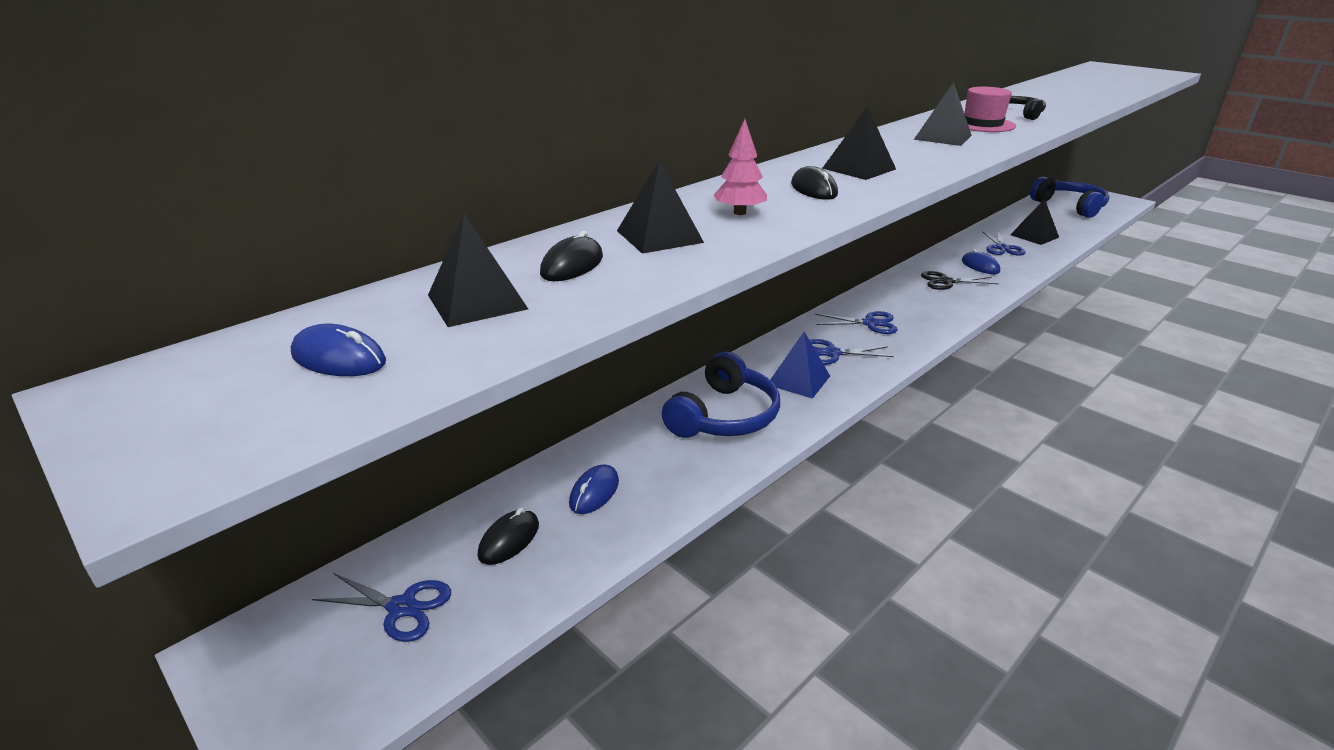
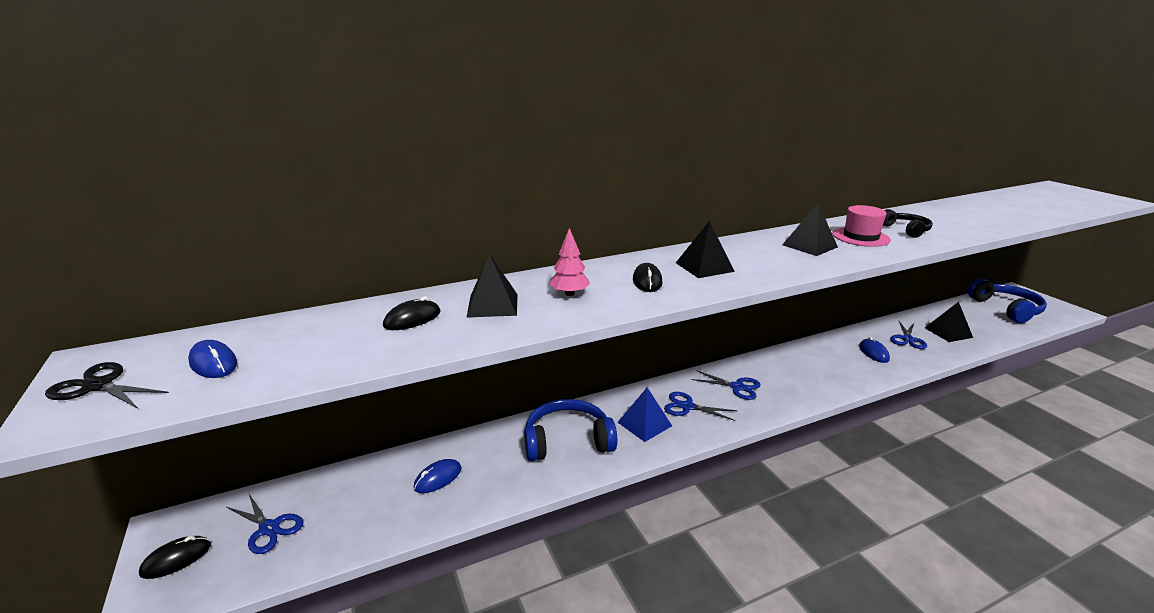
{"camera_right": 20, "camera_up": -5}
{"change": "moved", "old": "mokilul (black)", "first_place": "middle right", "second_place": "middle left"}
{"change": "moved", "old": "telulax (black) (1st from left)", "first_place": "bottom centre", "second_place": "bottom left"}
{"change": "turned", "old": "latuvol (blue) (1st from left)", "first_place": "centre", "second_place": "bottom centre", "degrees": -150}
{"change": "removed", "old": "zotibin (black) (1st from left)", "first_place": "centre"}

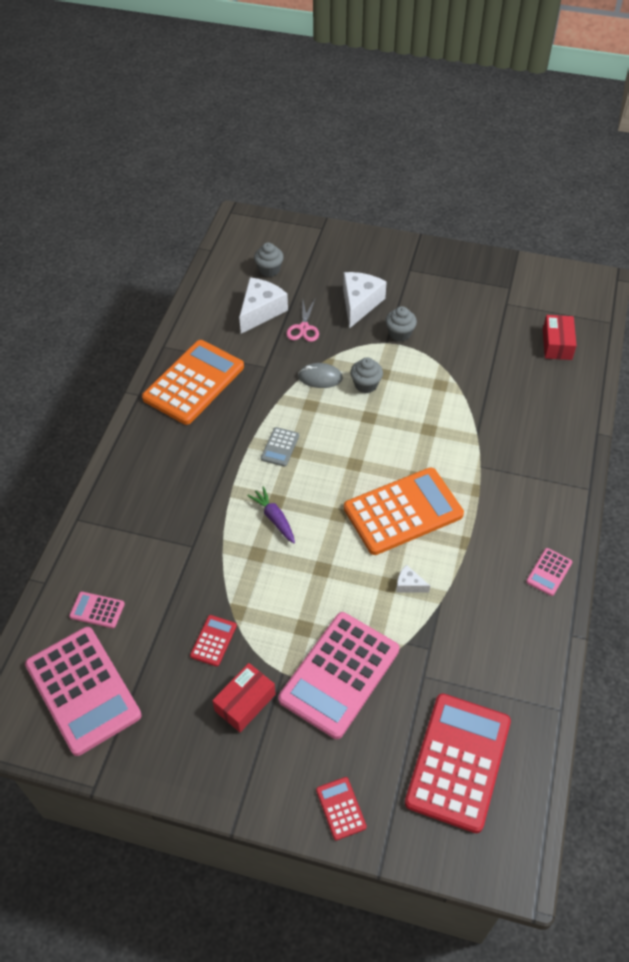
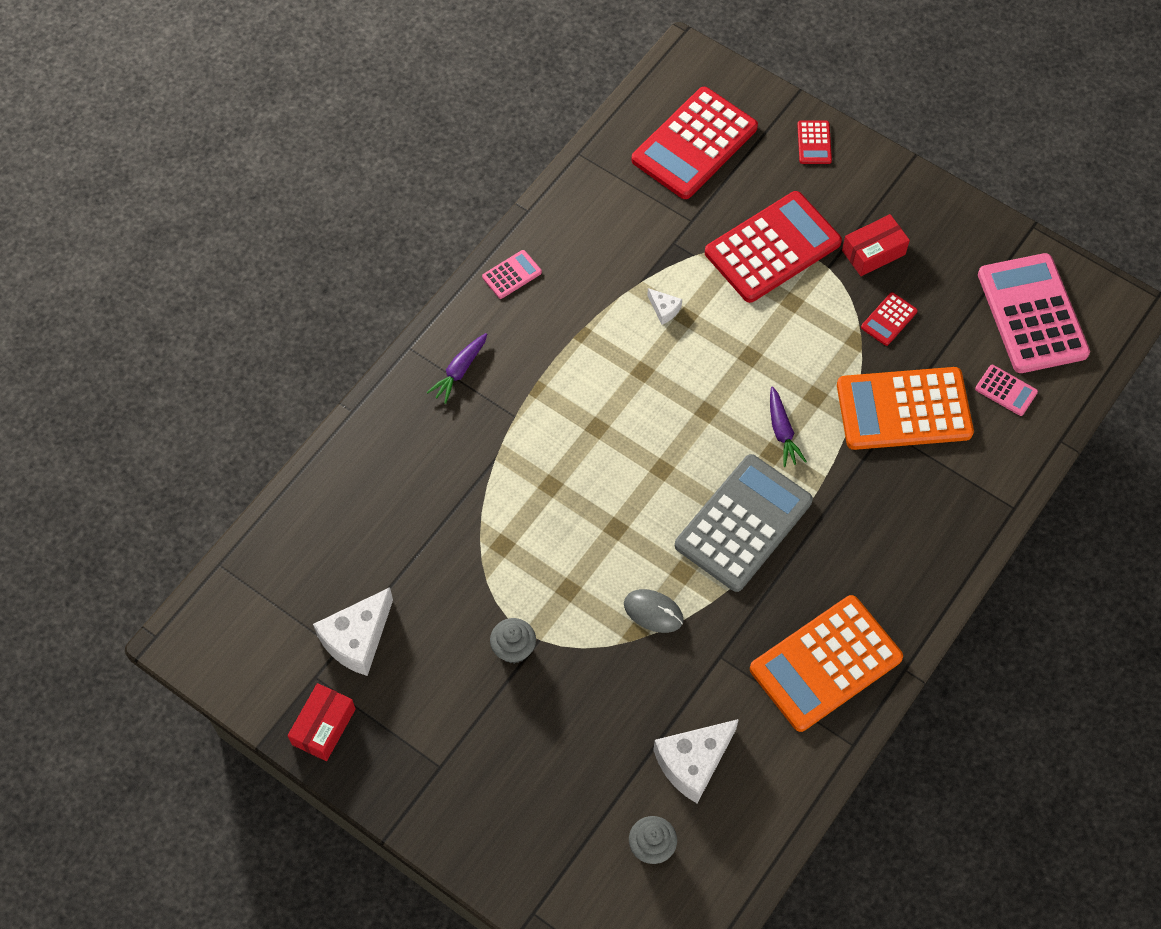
{"camera_right": -160, "camera_up": 10}
{"change": "moved", "old": "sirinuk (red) (2nd from left in the first image)", "new": "sirinuk (red) (1st from left)", "first_place": "middle right", "second_place": "bottom left"}
{"change": "moved", "old": "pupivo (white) (2nd from left in the first image)", "new": "pupivo (white) (1st from left)", "first_place": "top centre", "second_place": "bottom left"}
{"change": "added", "new": "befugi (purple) (1st from left)", "second_place": "centre"}
{"change": "resized", "old": "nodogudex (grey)", "first_place": "centre", "second_place": "centre", "factor": 2.32}
{"change": "recoloured", "old": "nodogudex (pink) (3rd from left)", "new": "nodogudex (red) (2nd from left)", "first_place": "bottom centre", "second_place": "top centre"}
{"change": "moved", "old": "nodogudex (orange) (2nd from left)", "first_place": "centre", "second_place": "middle right"}
{"change": "removed", "old": "mokilul (pink)", "first_place": "top centre"}
{"change": "removed", "old": "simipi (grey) (2nd from left)", "first_place": "centre"}

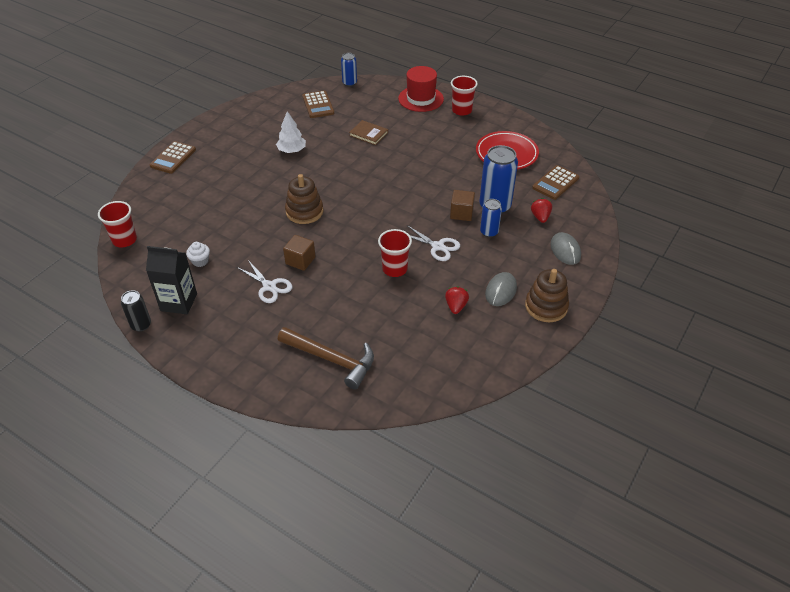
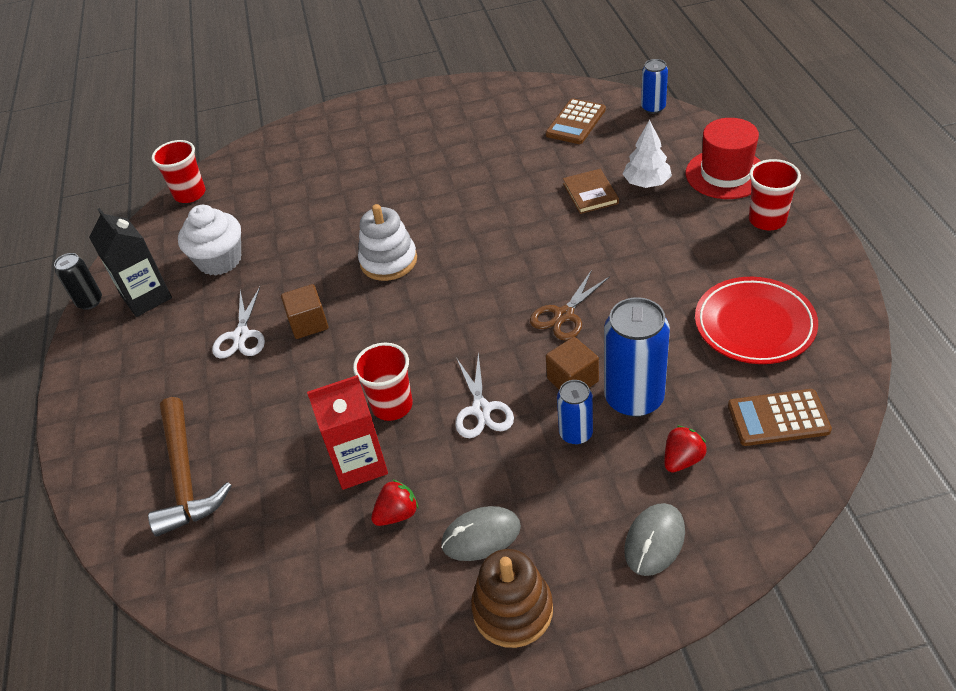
{"camera_right": 50, "camera_up": 0}
{"change": "resized", "old": "simipi (white)", "first_place": "middle left", "second_place": "middle left", "factor": 1.92}
{"change": "added", "new": "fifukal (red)", "second_place": "centre"}
{"change": "recoloured", "old": "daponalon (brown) (1st from left)", "new": "daponalon (white)", "first_place": "centre", "second_place": "centre"}
{"change": "added", "new": "mokilul (brown)", "second_place": "centre"}
{"change": "moved", "old": "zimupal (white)", "first_place": "top centre", "second_place": "top right"}
{"change": "removed", "old": "nodogudex (brown) (1st from left)", "first_place": "top left"}

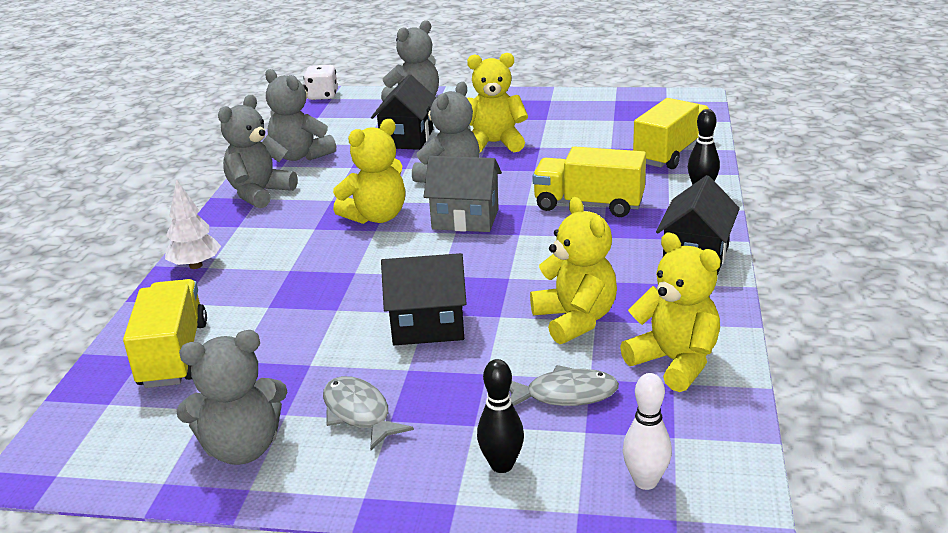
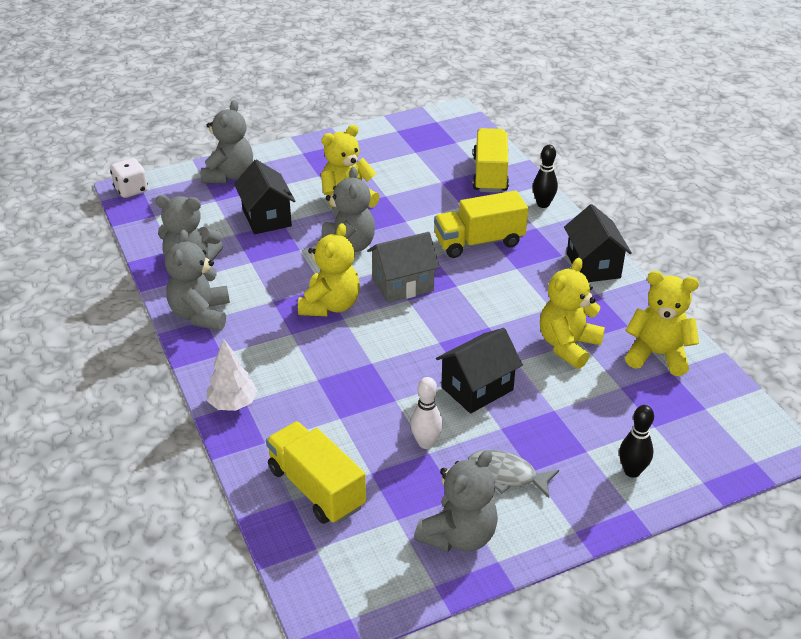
{"camera_right": -35, "camera_up": 10}
{"change": "moved", "old": "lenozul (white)", "first_place": "bottom right", "second_place": "centre"}
{"change": "turned", "old": "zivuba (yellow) (3rd from left)", "first_place": "centre", "second_place": "middle right", "degrees": -90}
{"change": "removed", "old": "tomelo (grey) (2nd from left)", "first_place": "bottom centre"}

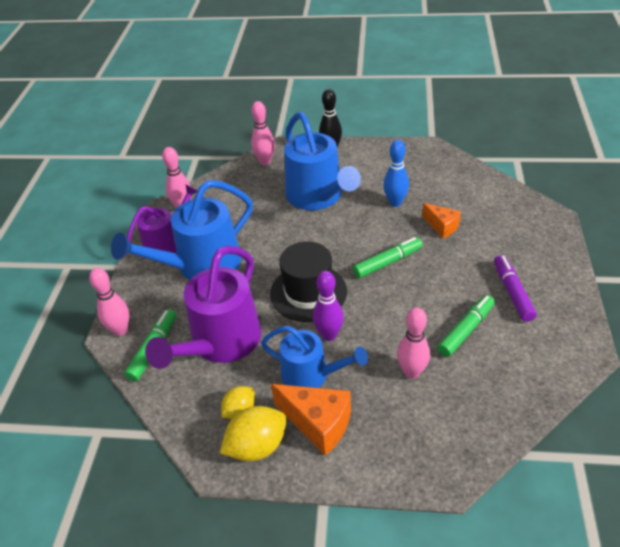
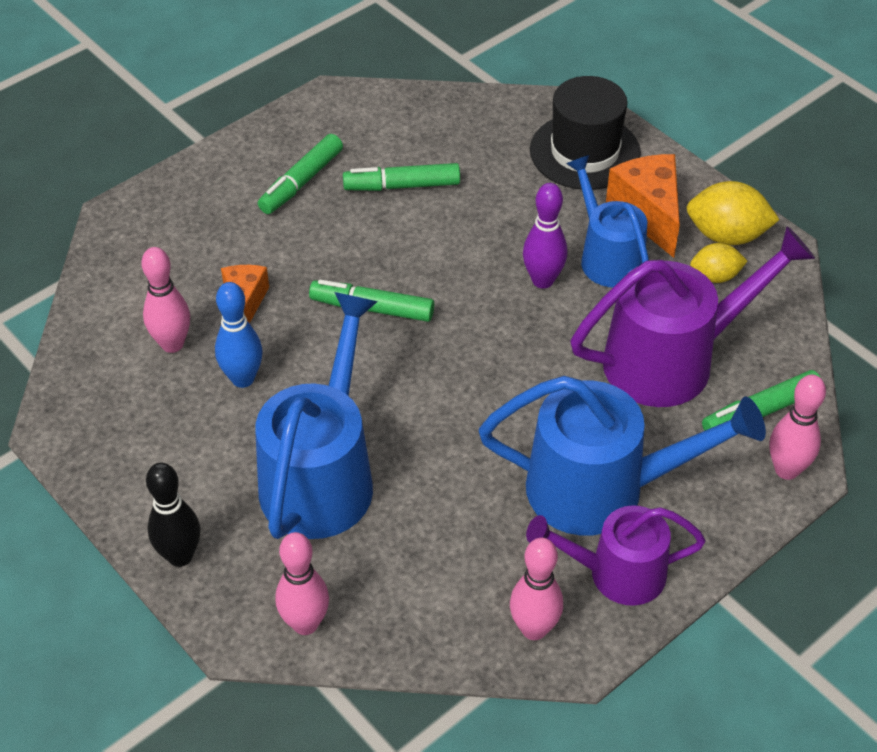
{"camera_right": -140, "camera_up": 5}
{"change": "moved", "old": "lenozul (pink) (4th from left in the first image)", "new": "lenozul (pink) (1st from left)", "first_place": "centre", "second_place": "middle left"}
{"change": "recoloured", "old": "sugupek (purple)", "new": "sugupek (green) (1st from left)", "first_place": "middle right", "second_place": "top centre"}
{"change": "moved", "old": "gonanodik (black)", "first_place": "centre", "second_place": "top right"}

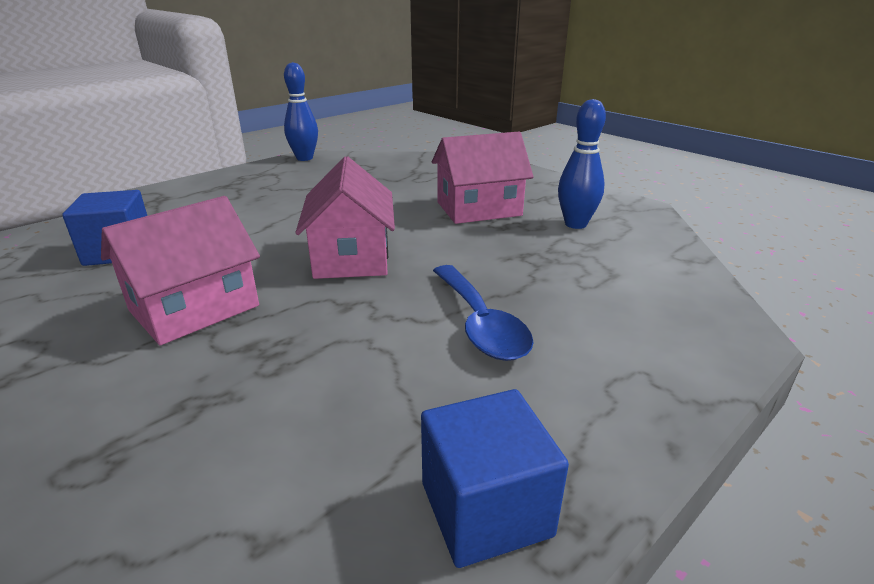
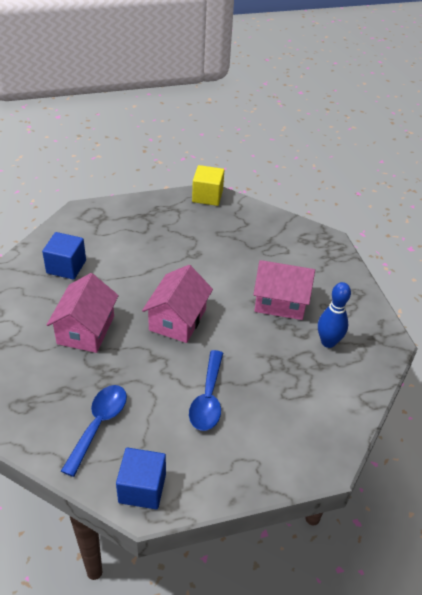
{"camera_right": 25, "camera_up": 15}
{"change": "turned", "old": "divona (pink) (1st from left)", "first_place": "middle left", "second_place": "middle left", "degrees": -60}
{"change": "added", "new": "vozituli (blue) (1st from left)", "second_place": "bottom left"}
{"change": "replaced", "old": "lenozul (blue) (1st from left)", "new": "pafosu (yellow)", "first_place": "top centre", "second_place": "top centre"}

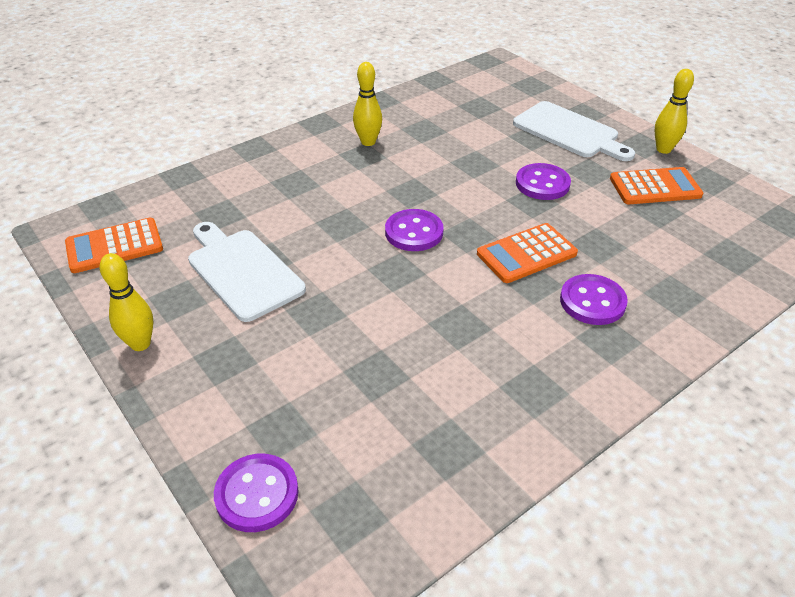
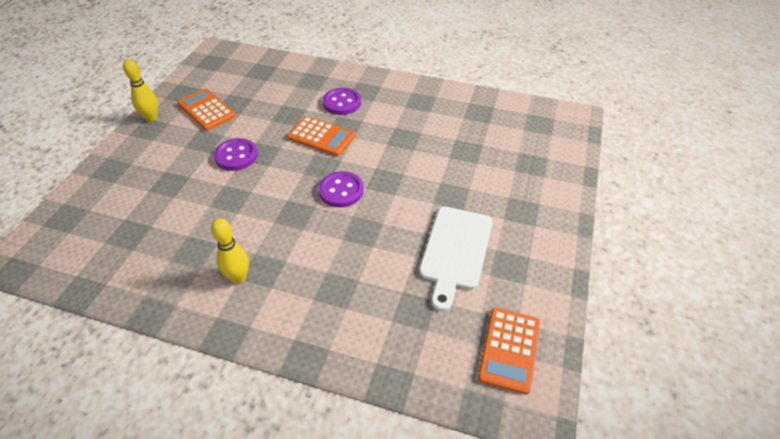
{"camera_right": -125, "camera_up": 5}
{"change": "turned", "old": "nodogudex (orange) (1st from left in the first image)", "first_place": "middle left", "second_place": "bottom centre", "degrees": 75}
{"change": "removed", "old": "lenozul (yellow) (1st from left)", "first_place": "middle left"}
{"change": "removed", "old": "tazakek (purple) (1st from left)", "first_place": "bottom left"}
{"change": "removed", "old": "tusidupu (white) (2nd from left)", "first_place": "top right"}

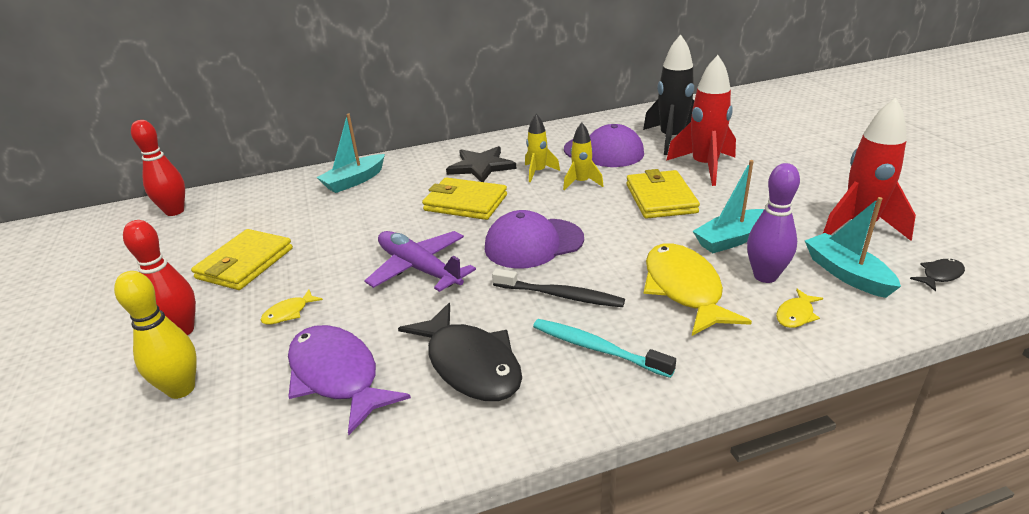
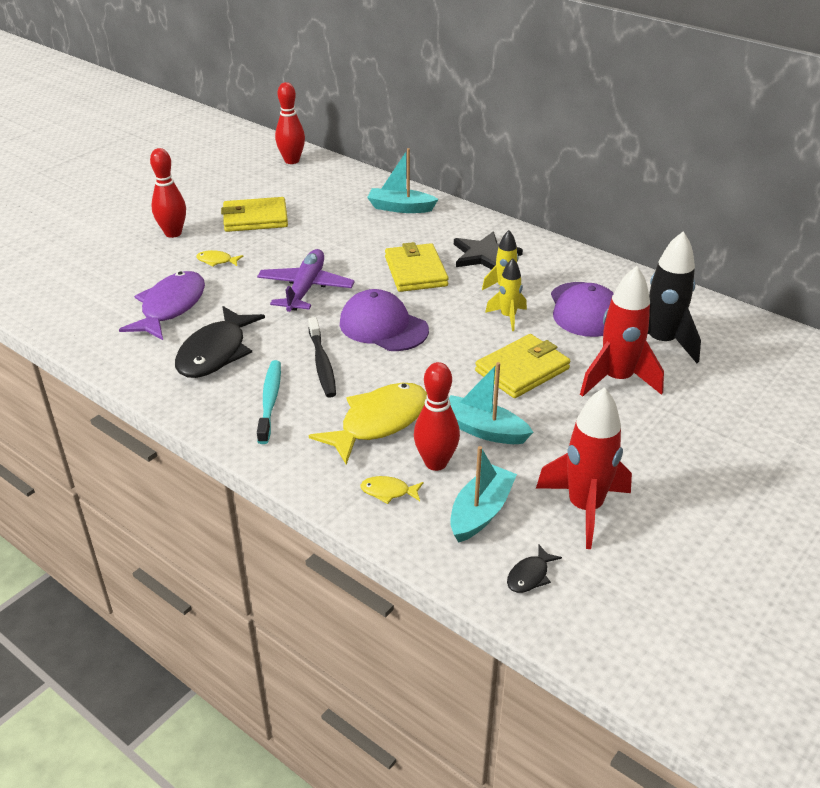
{"camera_right": 55, "camera_up": 5}
{"change": "recoloured", "old": "lenozul (purple)", "new": "lenozul (red) (3rd from left)", "first_place": "middle right", "second_place": "centre"}
{"change": "turned", "old": "tomelo (black) (2nd from left)", "first_place": "middle right", "second_place": "bottom centre", "degrees": 105}
{"change": "removed", "old": "lenozul (yellow)", "first_place": "middle left"}

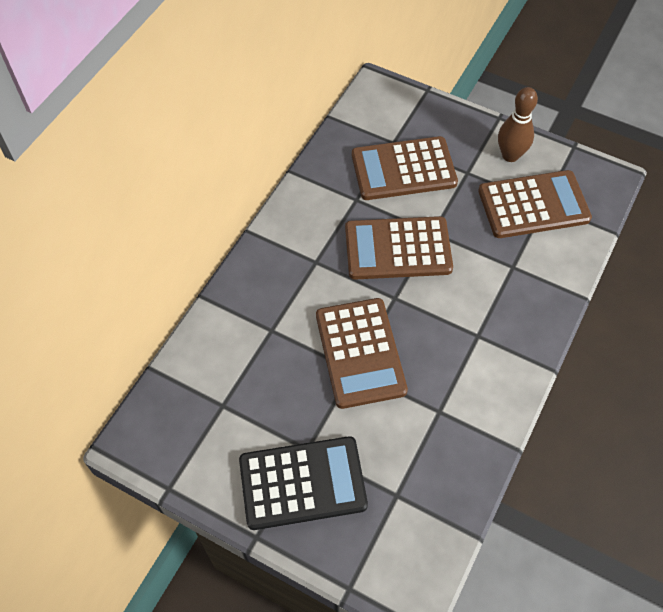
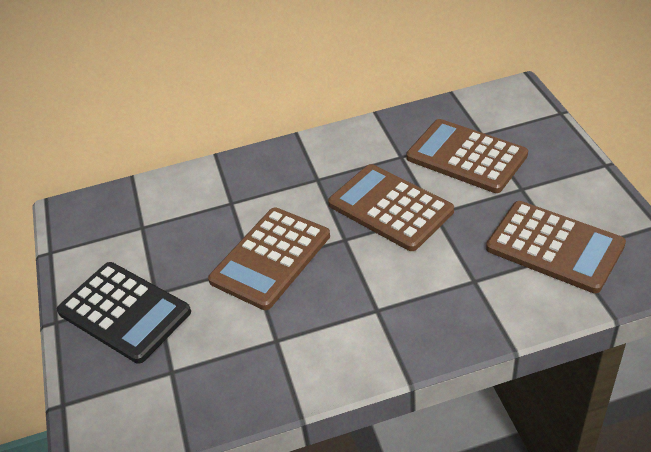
{"camera_right": 50, "camera_up": -15}
{"change": "removed", "old": "lenozul (brown)", "first_place": "top right"}

